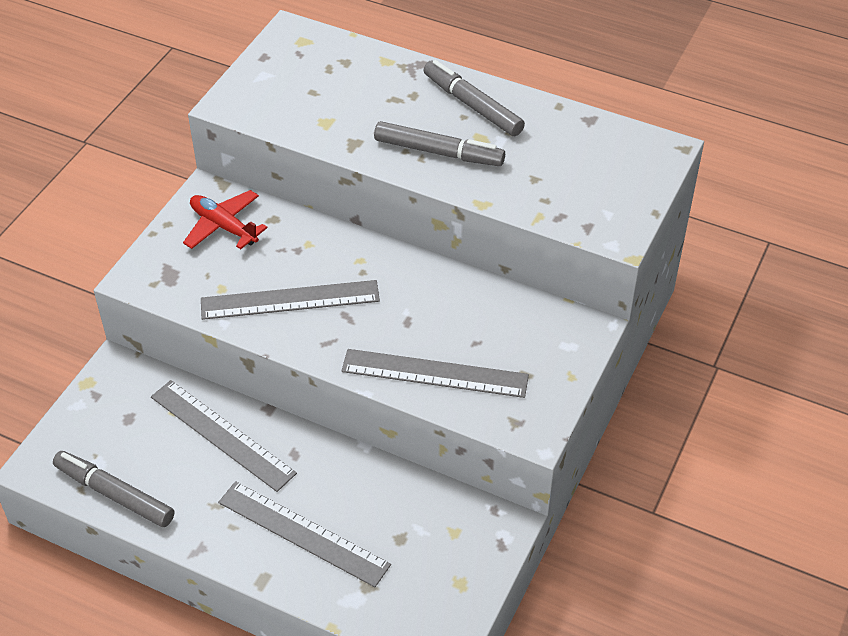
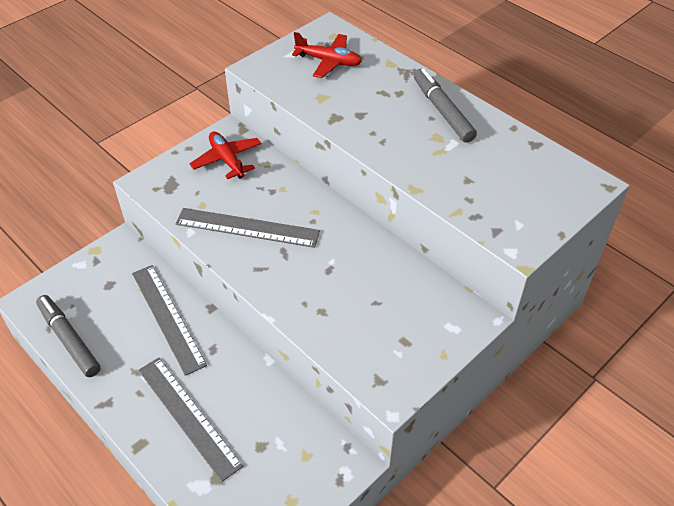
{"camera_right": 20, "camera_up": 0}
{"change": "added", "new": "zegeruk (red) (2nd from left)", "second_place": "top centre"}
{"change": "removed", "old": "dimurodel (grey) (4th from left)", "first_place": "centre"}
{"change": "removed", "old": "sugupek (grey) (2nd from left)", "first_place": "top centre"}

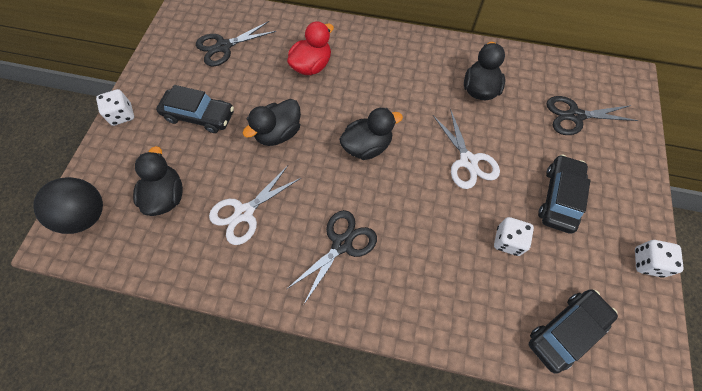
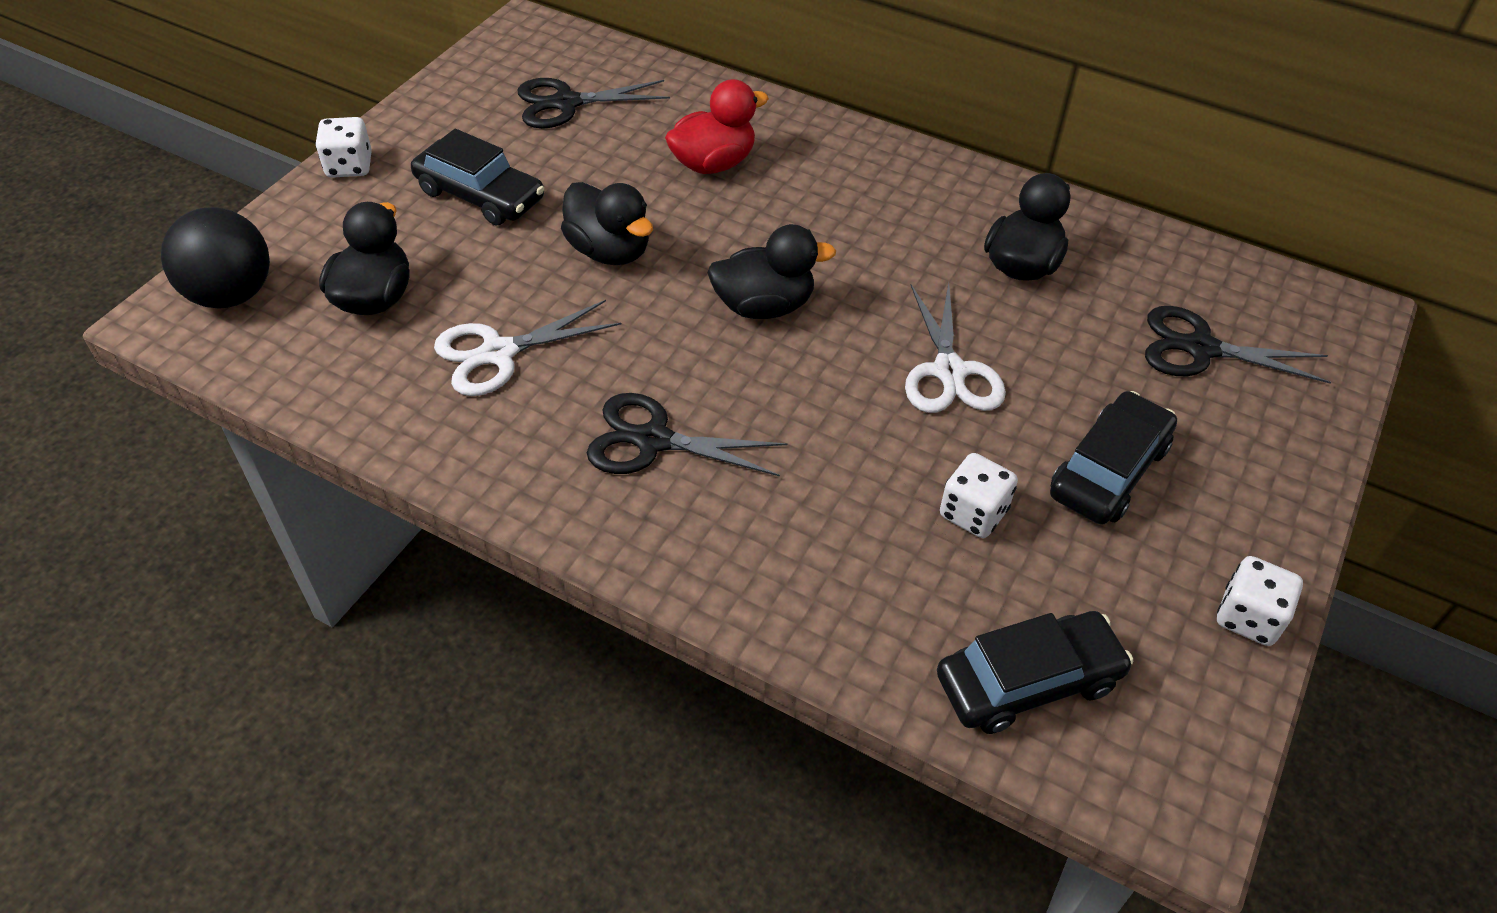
{"camera_right": 15, "camera_up": -15}
{"change": "turned", "old": "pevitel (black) (2nd from left)", "first_place": "top centre", "second_place": "top centre", "degrees": -105}
{"change": "turned", "old": "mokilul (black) (2nd from left)", "first_place": "centre", "second_place": "centre", "degrees": -135}

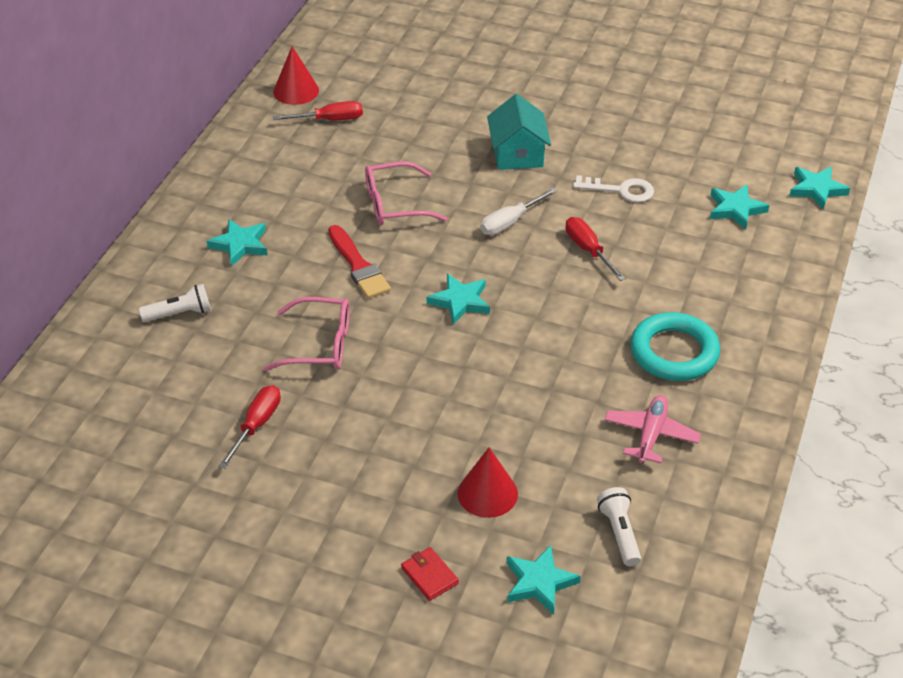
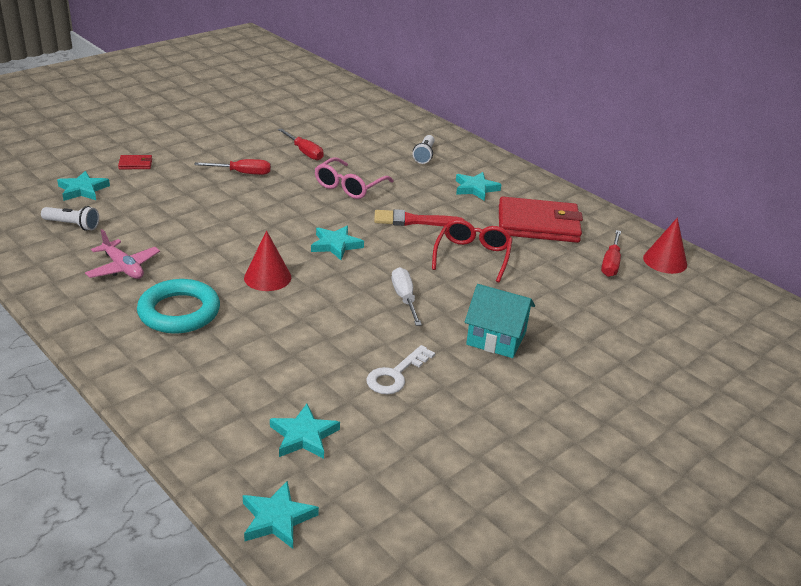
{"camera_right": 115, "camera_up": -10}
{"change": "moved", "old": "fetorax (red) (3rd from left in the first image)", "new": "fetorax (red) (1st from left)", "first_place": "centre", "second_place": "top left"}
{"change": "moved", "old": "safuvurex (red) (2nd from left in the first image)", "new": "safuvurex (red) (1st from left)", "first_place": "bottom centre", "second_place": "centre"}
{"change": "recoloured", "old": "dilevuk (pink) (2nd from left)", "new": "dilevuk (red)", "first_place": "top centre", "second_place": "centre"}
{"change": "added", "new": "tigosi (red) (2nd from left)", "second_place": "middle right"}

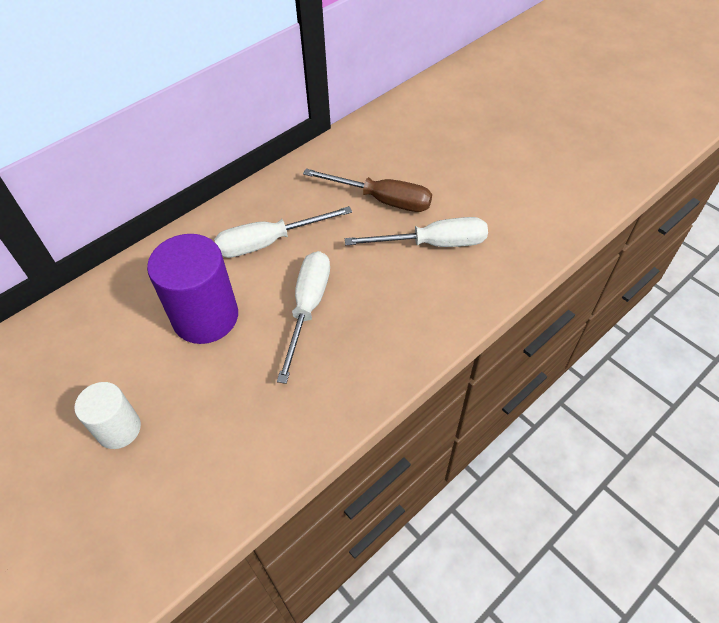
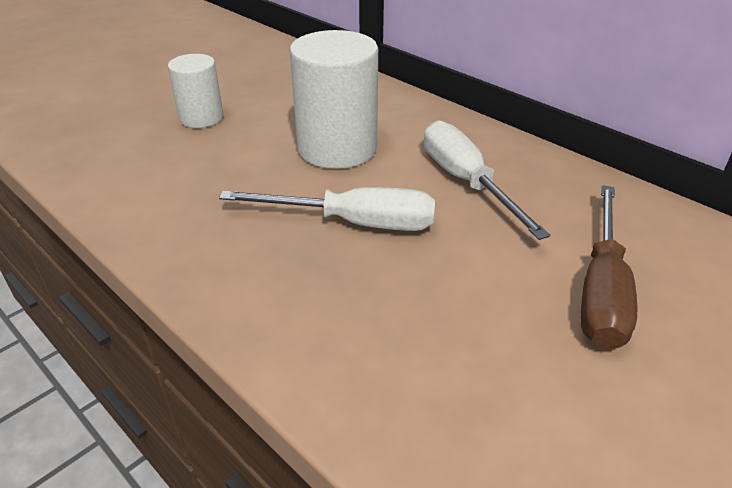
{"camera_right": 85, "camera_up": -15}
{"change": "recoloured", "old": "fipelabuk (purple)", "new": "fipelabuk (white) (2nd from left)", "first_place": "middle left", "second_place": "top centre"}
{"change": "removed", "old": "fetorax (white) (3rd from left)", "first_place": "centre"}

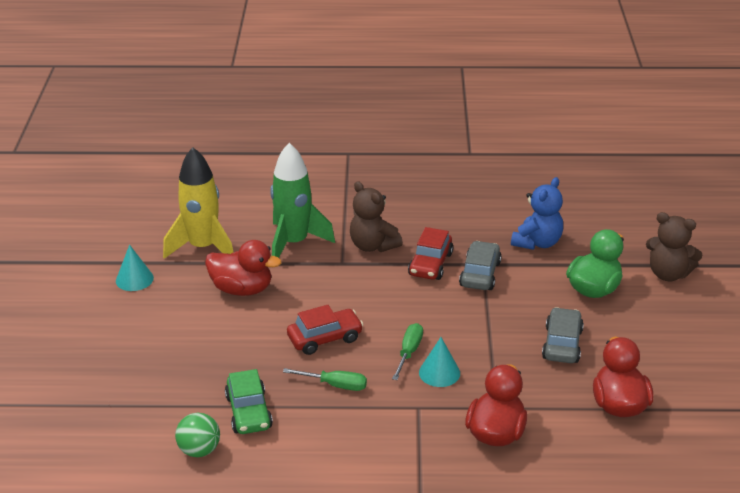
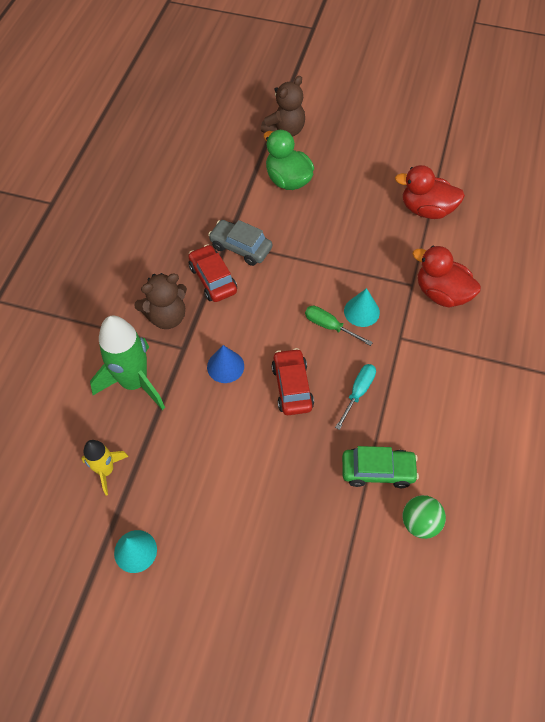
{"camera_right": -75, "camera_up": 25}
{"change": "resized", "old": "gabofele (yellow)", "first_place": "middle left", "second_place": "middle left", "factor": 0.57}
{"change": "turned", "old": "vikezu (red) (2nd from left in the first image)", "first_place": "centre", "second_place": "centre", "degrees": -150}
{"change": "added", "new": "safuvurex (blue)", "second_place": "centre"}
{"change": "recoloured", "old": "fetorax (green) (1st from left)", "new": "fetorax (turquoise)", "first_place": "bottom centre", "second_place": "centre"}
{"change": "removed", "old": "pevitel (red) (1st from left)", "first_place": "middle left"}
{"change": "removed", "old": "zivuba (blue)", "first_place": "middle right"}
{"change": "removed", "old": "vikezu (grey) (2nd from left)", "first_place": "bottom right"}

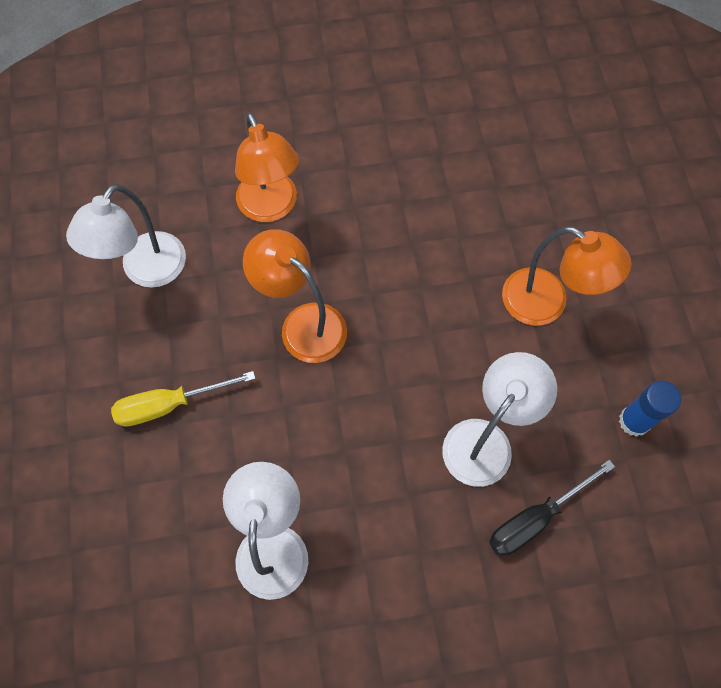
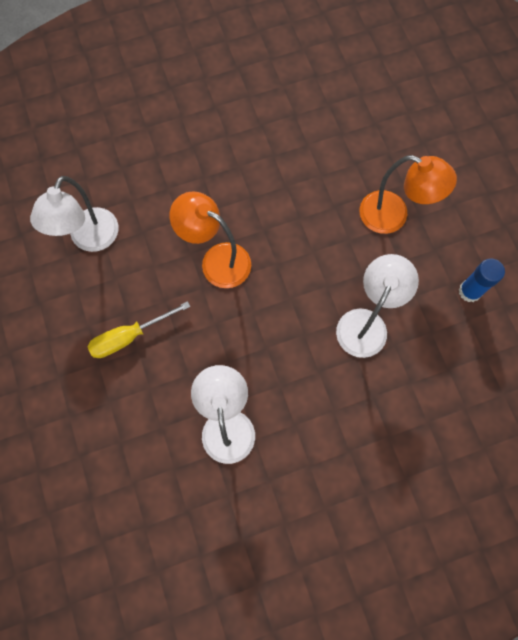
{"camera_right": -10, "camera_up": 5}
{"change": "removed", "old": "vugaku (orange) (1st from left)", "first_place": "top centre"}
{"change": "removed", "old": "fetorax (black)", "first_place": "bottom right"}

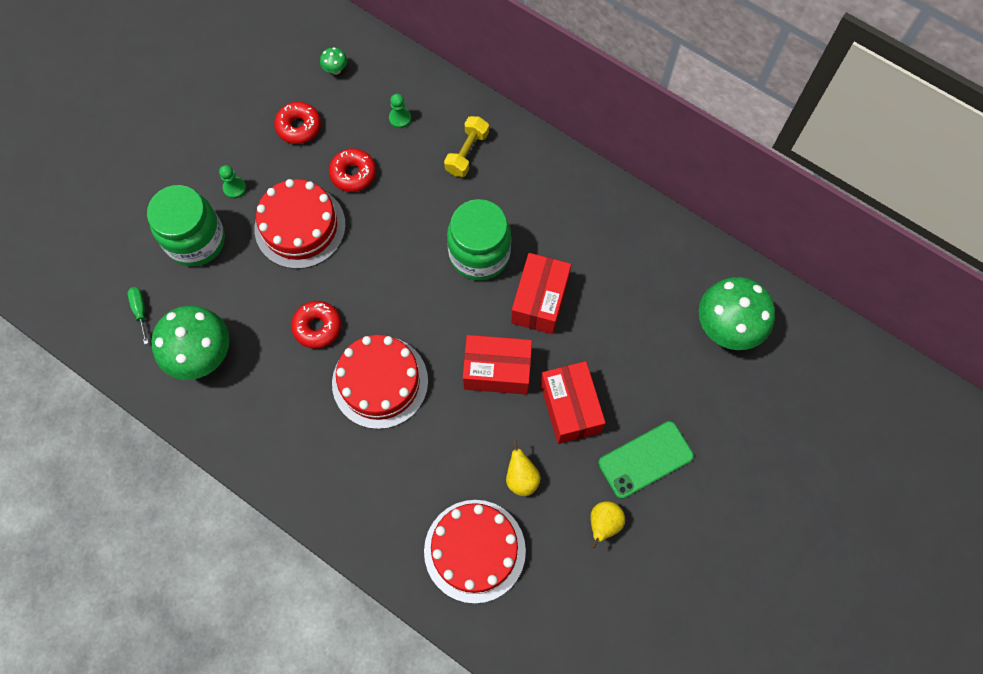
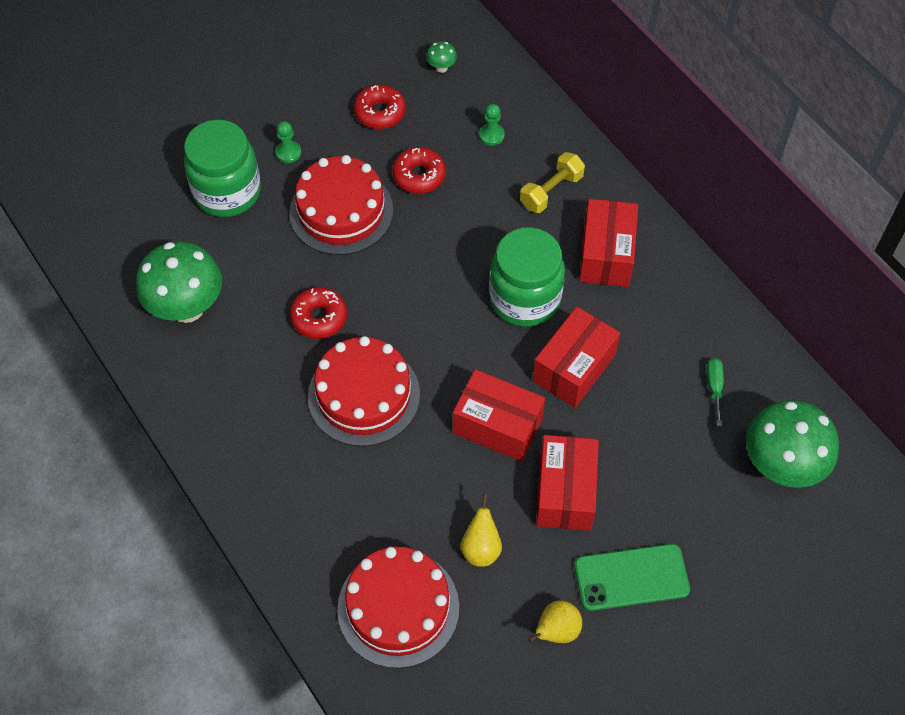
{"camera_right": 20, "camera_up": -10}
{"change": "added", "new": "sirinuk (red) (4th from left)", "second_place": "middle right"}
{"change": "moved", "old": "fetorax (green)", "first_place": "middle left", "second_place": "middle right"}

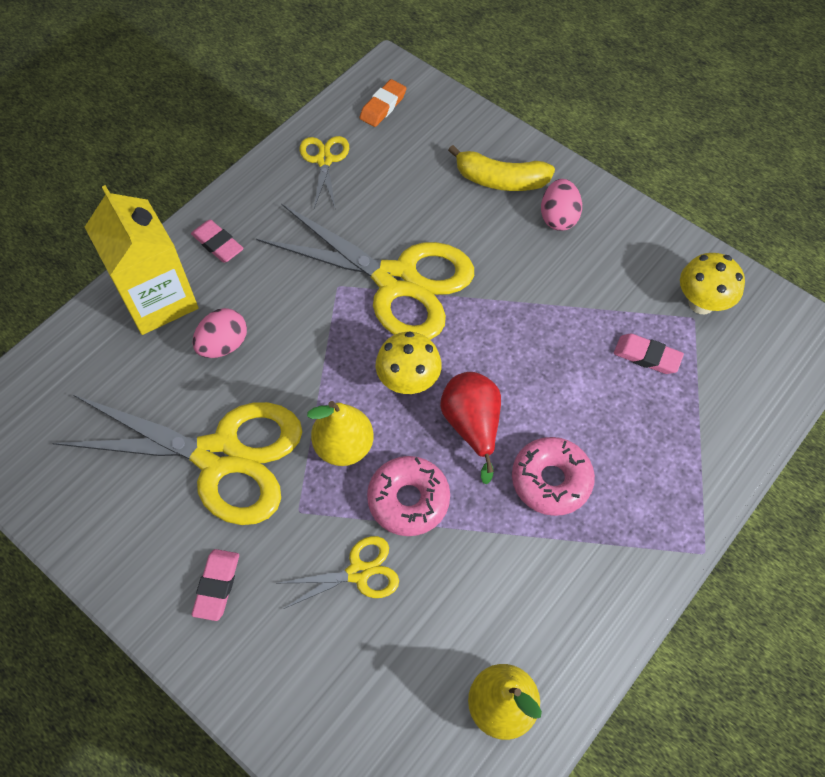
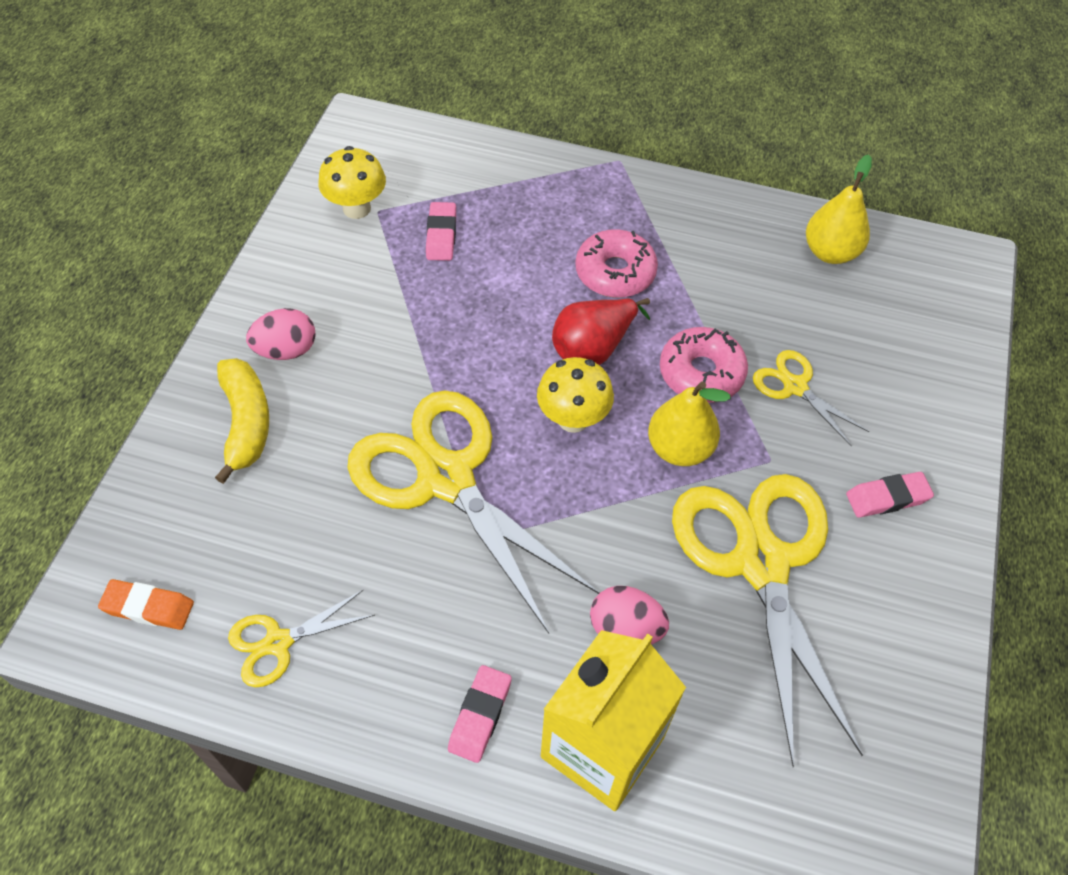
{"camera_right": -115, "camera_up": -5}
{"change": "turned", "old": "mokilul (yellow) (4th from left in the first image)", "first_place": "centre", "second_place": "centre", "degrees": -45}

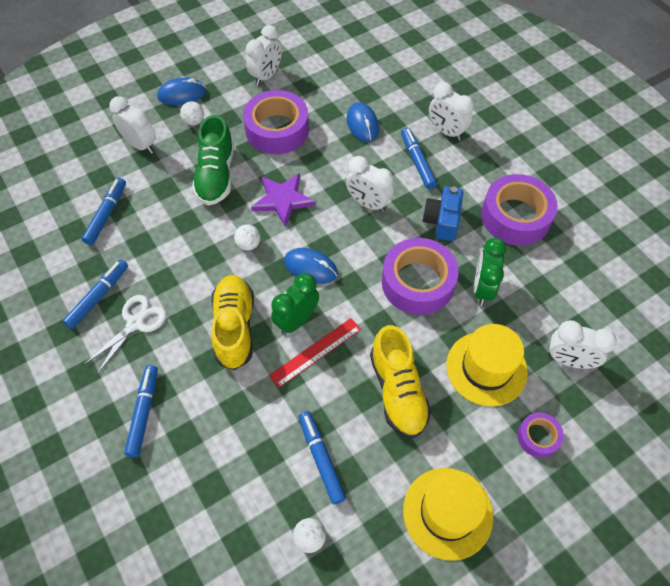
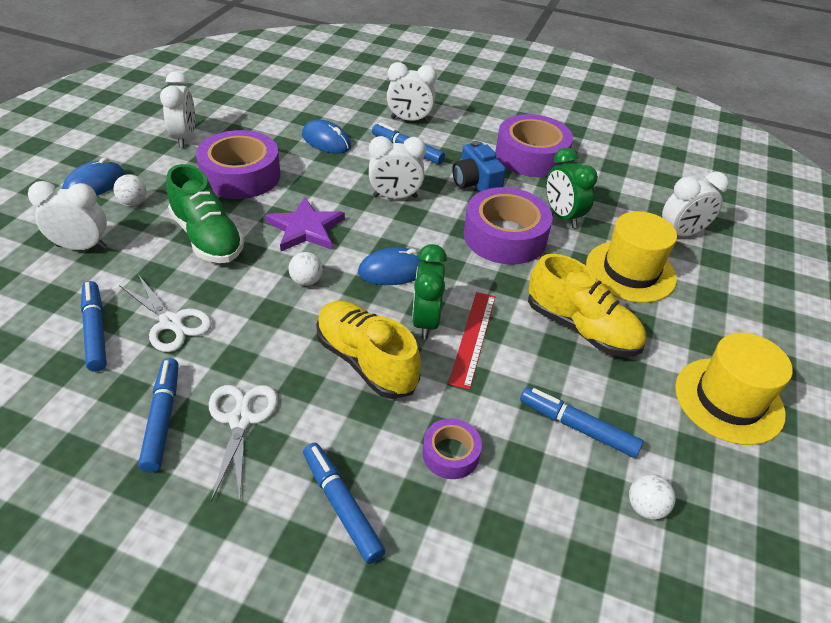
{"camera_right": -40, "camera_up": -15}
{"change": "added", "new": "mokilul (white) (1st from left)", "second_place": "middle left"}
{"change": "moved", "old": "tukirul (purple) (4th from left in the first image)", "new": "tukirul (purple) (2nd from left)", "first_place": "bottom right", "second_place": "bottom centre"}

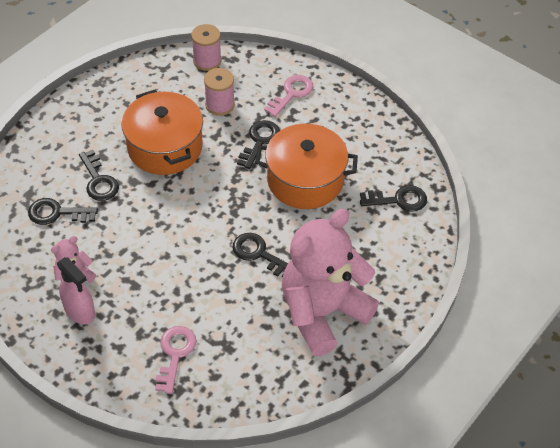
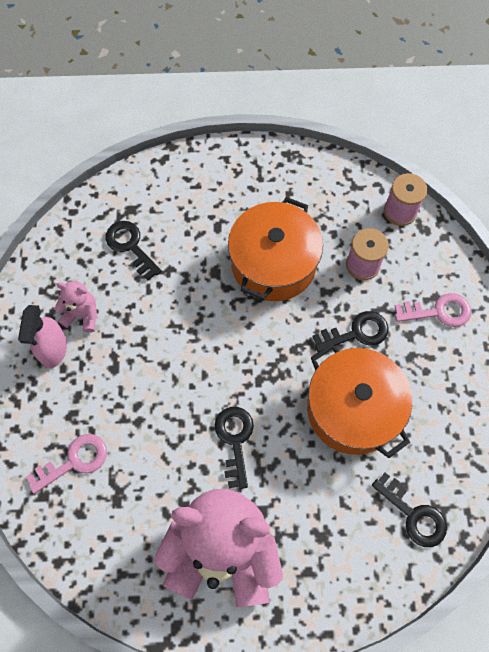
{"camera_right": 50, "camera_up": 15}
{"change": "removed", "old": "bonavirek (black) (2nd from left)", "first_place": "middle left"}

